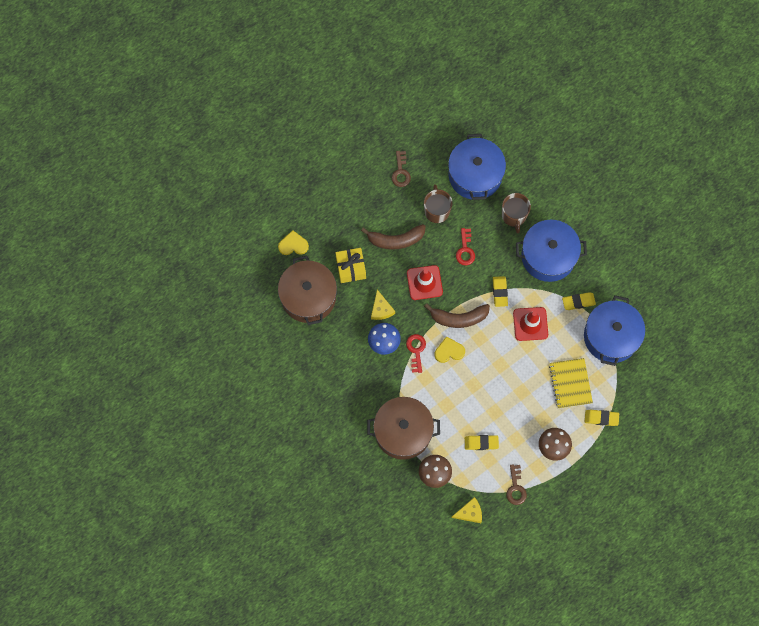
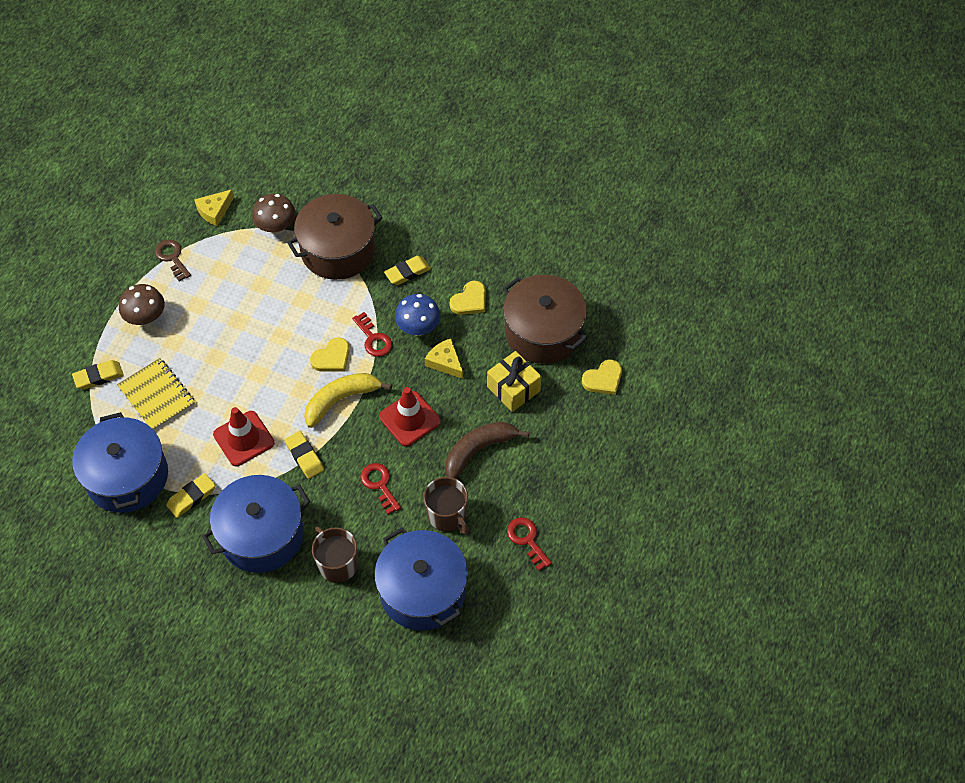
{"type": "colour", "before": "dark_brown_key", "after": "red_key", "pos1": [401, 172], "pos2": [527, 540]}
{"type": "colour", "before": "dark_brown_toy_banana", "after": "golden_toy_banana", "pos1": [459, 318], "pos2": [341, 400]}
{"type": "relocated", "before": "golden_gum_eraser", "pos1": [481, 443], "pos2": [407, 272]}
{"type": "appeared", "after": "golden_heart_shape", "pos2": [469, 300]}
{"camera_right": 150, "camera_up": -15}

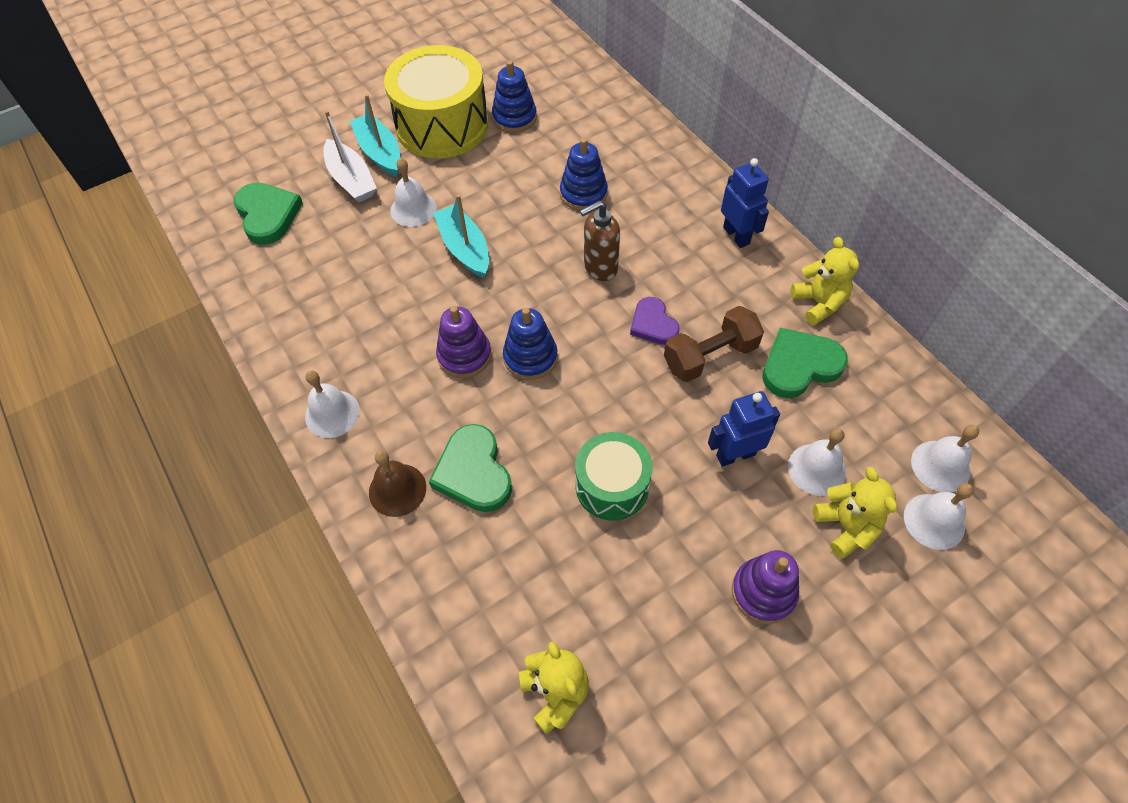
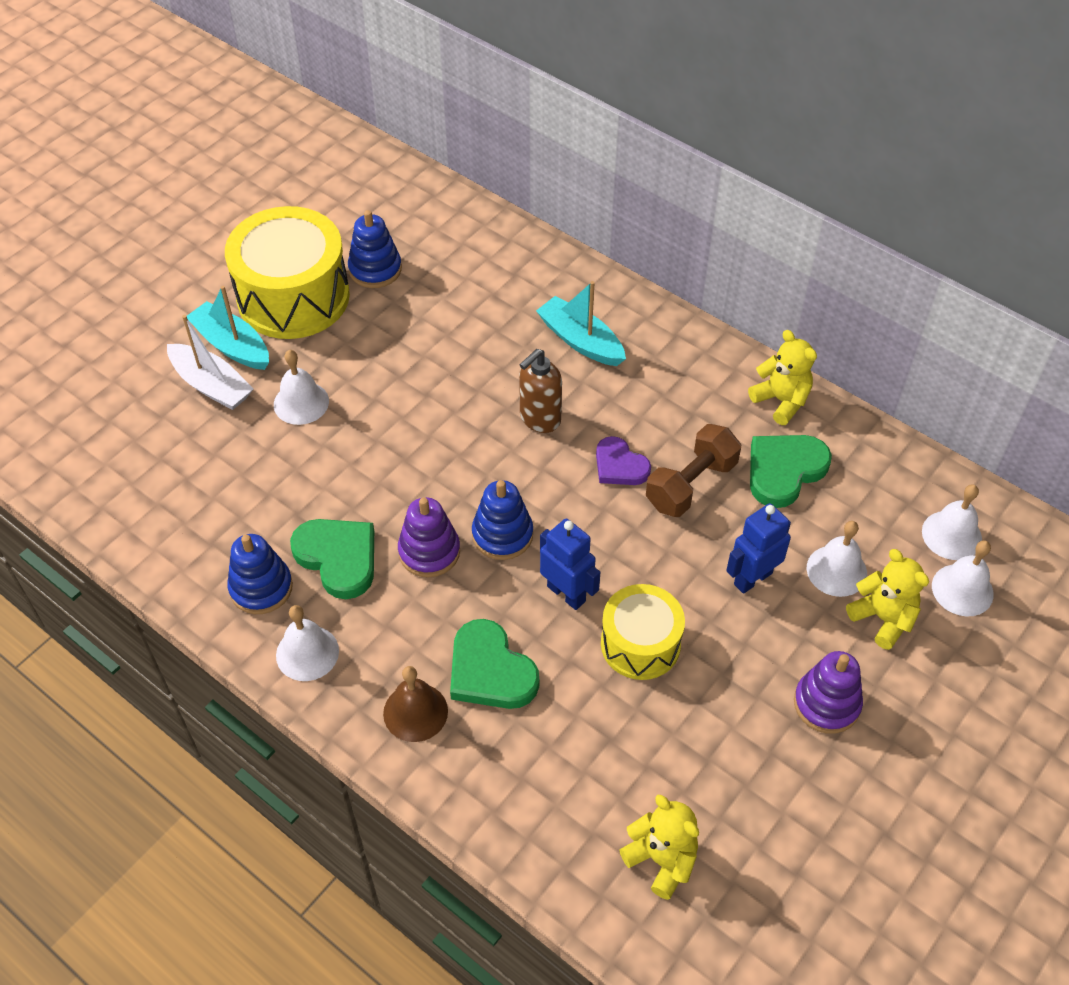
{"type": "relocated", "before": "emerald_heart_shape", "pos1": [267, 215], "pos2": [338, 558]}
{"type": "relocated", "before": "teal_sailboat", "pos1": [464, 248], "pos2": [580, 341]}
{"type": "relocated", "before": "royal_blue_ring_stacker", "pos1": [583, 194], "pos2": [261, 588]}
{"type": "colour", "before": "emerald_toy_drum", "after": "golden_toy_drum", "pos1": [612, 486], "pos2": [640, 644]}
{"type": "relocated", "before": "royal_blue_robot", "pos1": [736, 235], "pos2": [566, 593]}
{"camera_right": -20, "camera_up": -5}

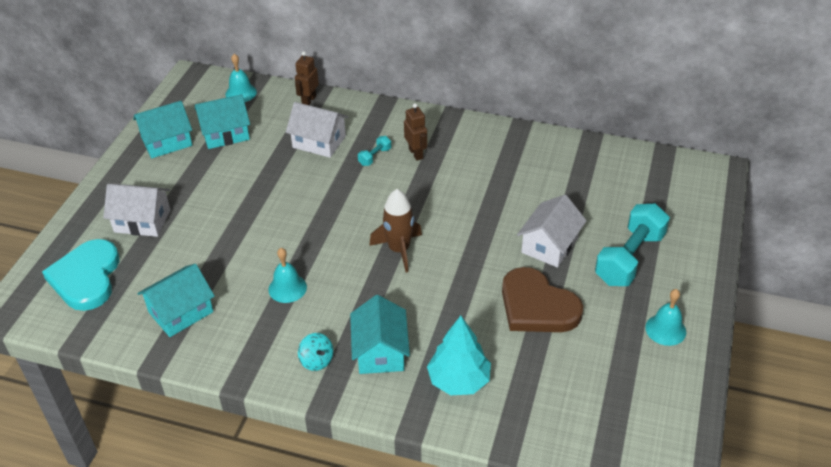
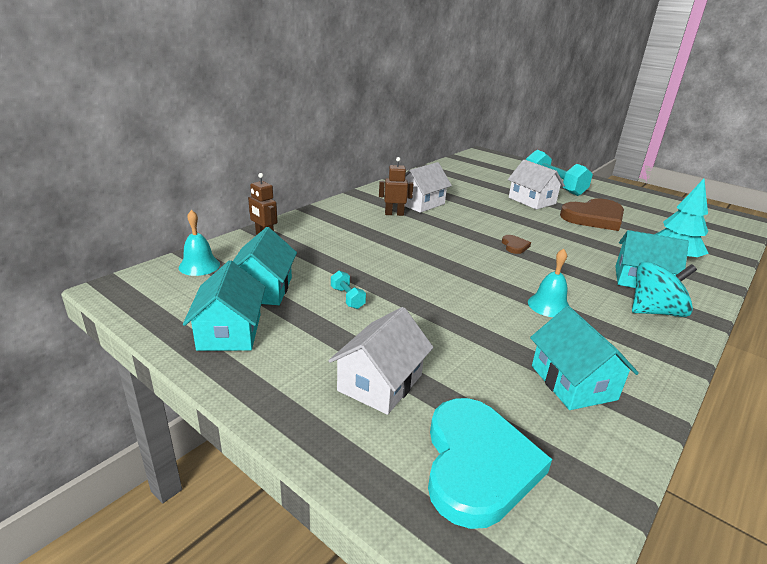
{"type": "spun", "before": "teal_heart_shape", "pos1": [86, 277], "pos2": [477, 464], "turn": -105}
{"type": "relocated", "before": "white_cottage", "pos1": [319, 142], "pos2": [420, 203]}
{"type": "size", "before": "teal_whirligig", "pos1": [316, 360], "pos2": [654, 311], "scale": 1.74}
{"type": "relocated", "before": "teal_dumbbell", "pos1": [375, 157], "pos2": [347, 298]}
{"type": "exchanged", "before": "dark_brown_toy_rocket", "after": "dark_brown_heart_shape", "pos1": [399, 250], "pos2": [514, 246]}
{"type": "missing", "before": "teal_bell", "pos1": [665, 329]}
{"camera_right": -70, "camera_up": -15}

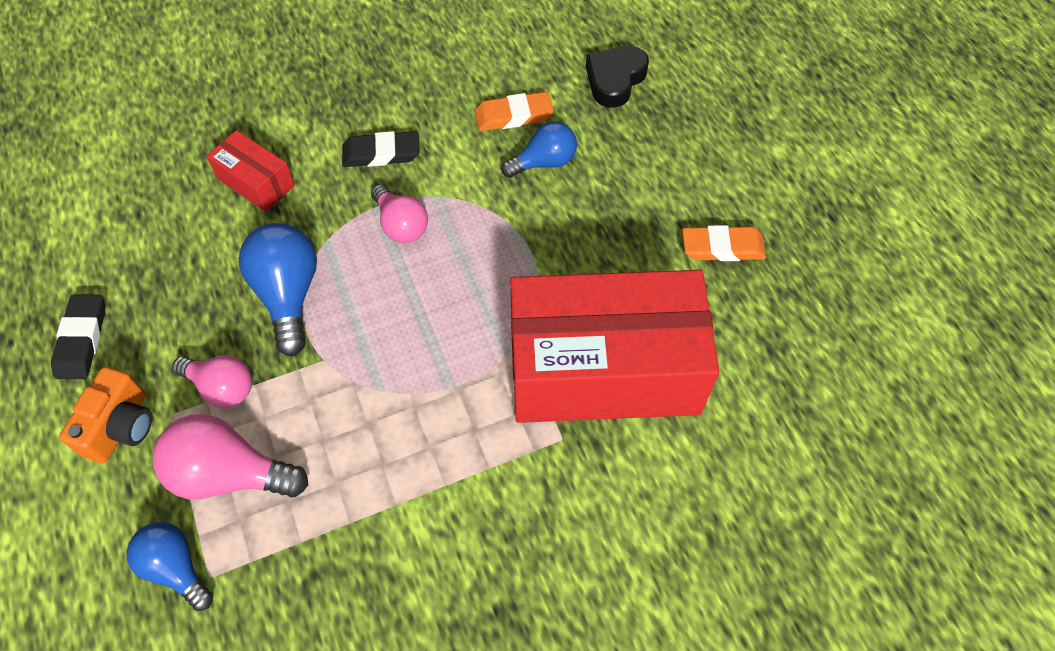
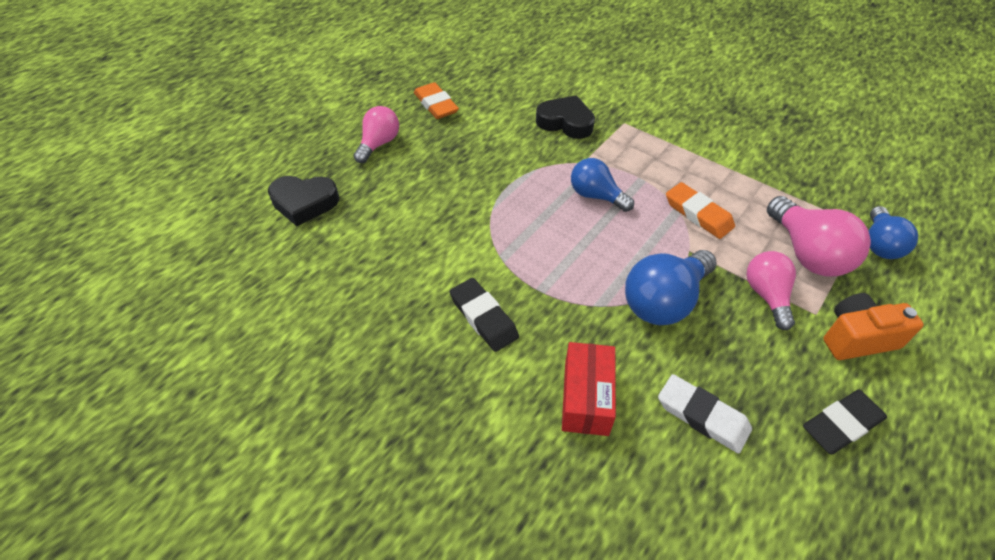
{"type": "relocated", "before": "pink_bulb", "pos1": [401, 225], "pos2": [379, 144]}
{"type": "relocated", "before": "orange-coloured_gum_eraser", "pos1": [513, 116], "pos2": [698, 214]}
{"type": "relocated", "before": "royal_blue_bulb", "pos1": [544, 162], "pos2": [596, 196]}
{"type": "exchanged", "before": "red_parcel", "after": "ebony_heart_shape", "pos1": [604, 369], "pos2": [565, 122]}
{"type": "appeared", "after": "white_gum_eraser", "pos2": [702, 416]}
{"camera_right": -120, "camera_up": -10}

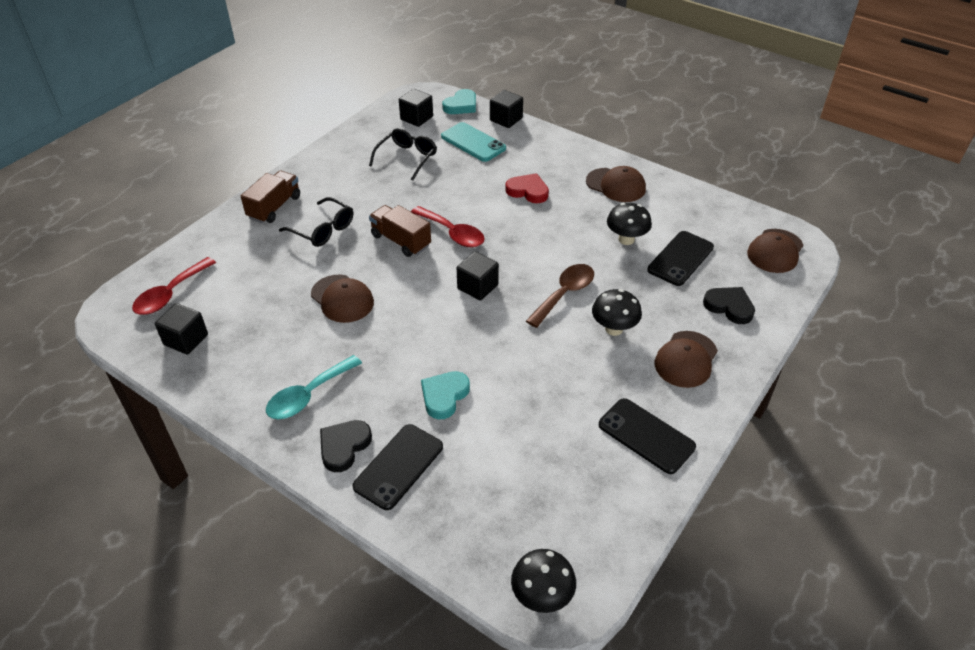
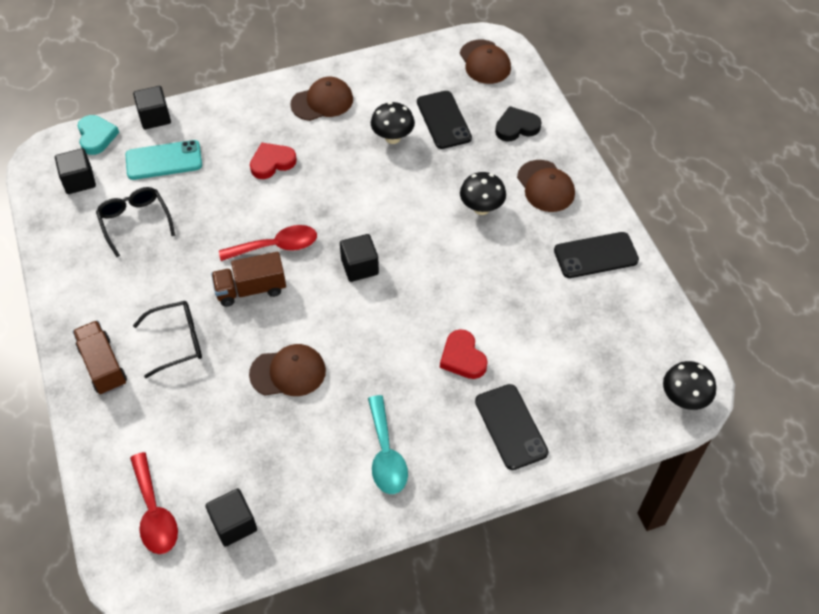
{"type": "missing", "before": "ebony_heart_shape", "pos1": [344, 446]}
{"type": "colour", "before": "teal_heart_shape", "after": "red_heart_shape", "pos1": [444, 396], "pos2": [463, 357]}
{"type": "missing", "before": "dark_brown_tablespoon", "pos1": [564, 294]}
{"camera_right": -55, "camera_up": 10}

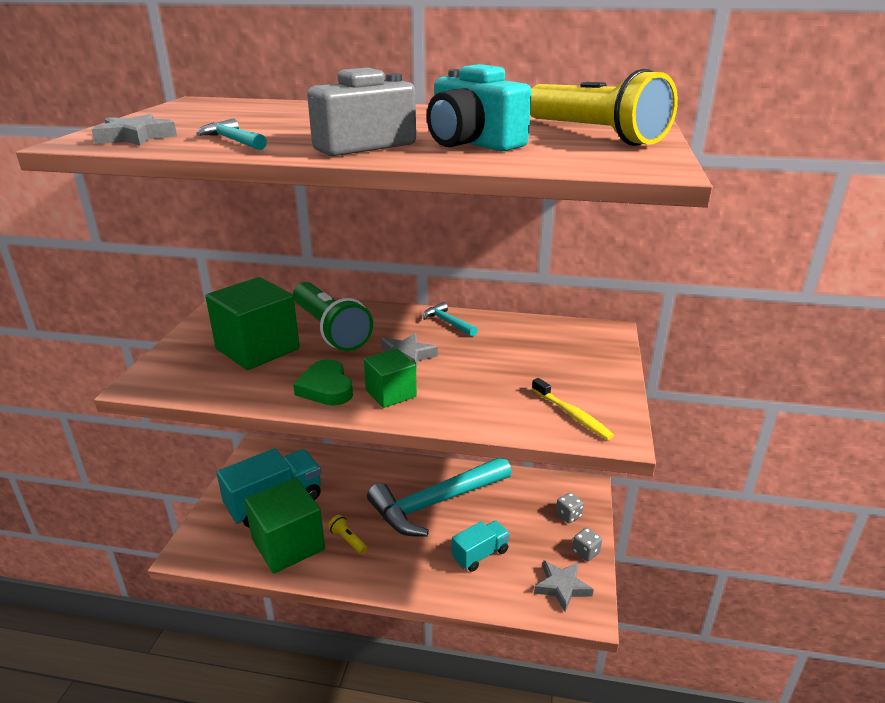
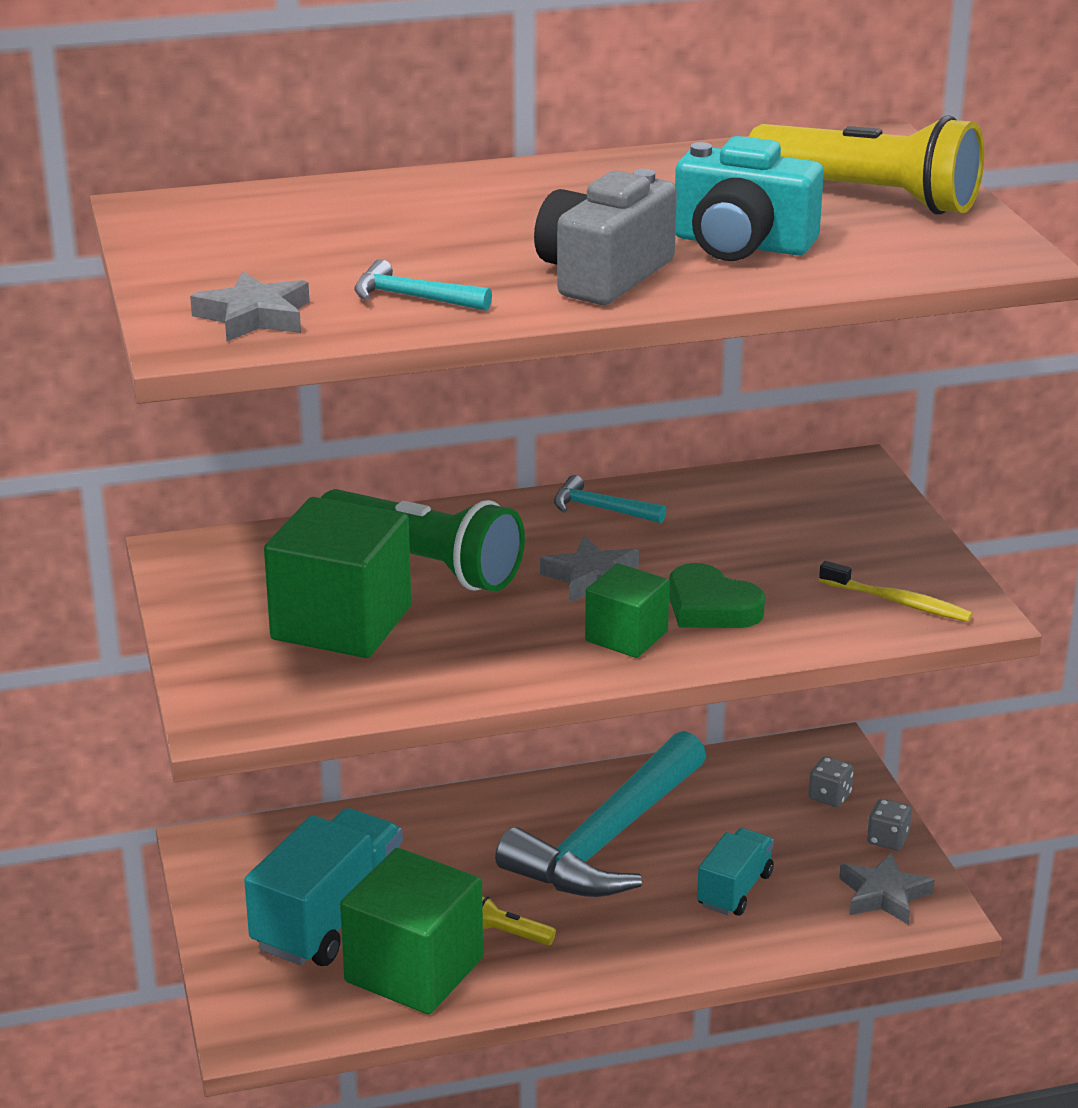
{"type": "relocated", "before": "emerald_heart_shape", "pos1": [326, 388], "pos2": [711, 607]}
{"camera_right": -25, "camera_up": 0}

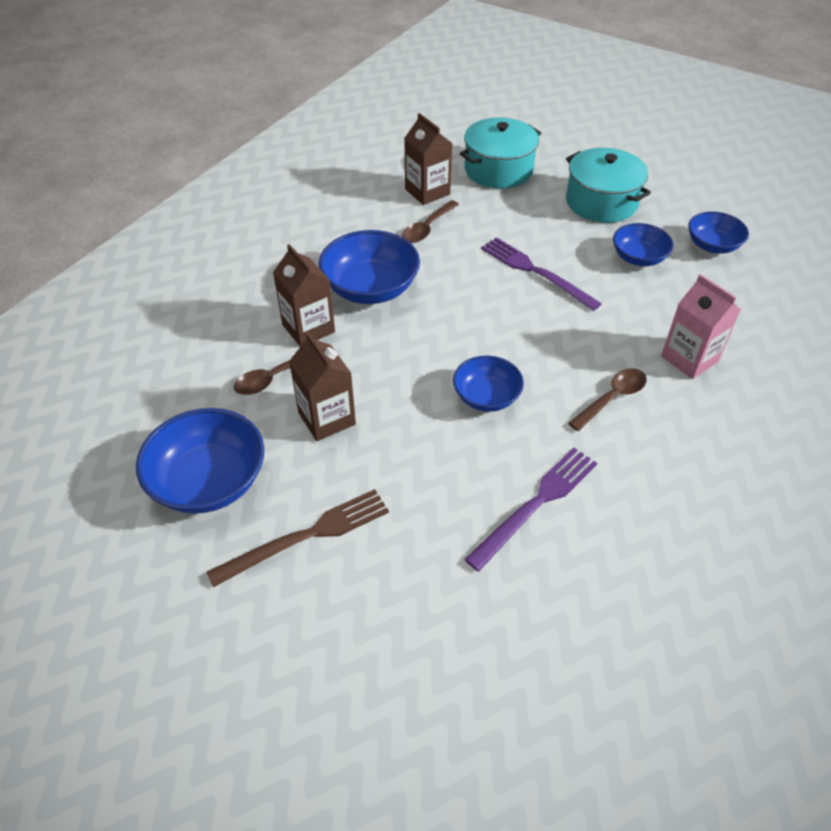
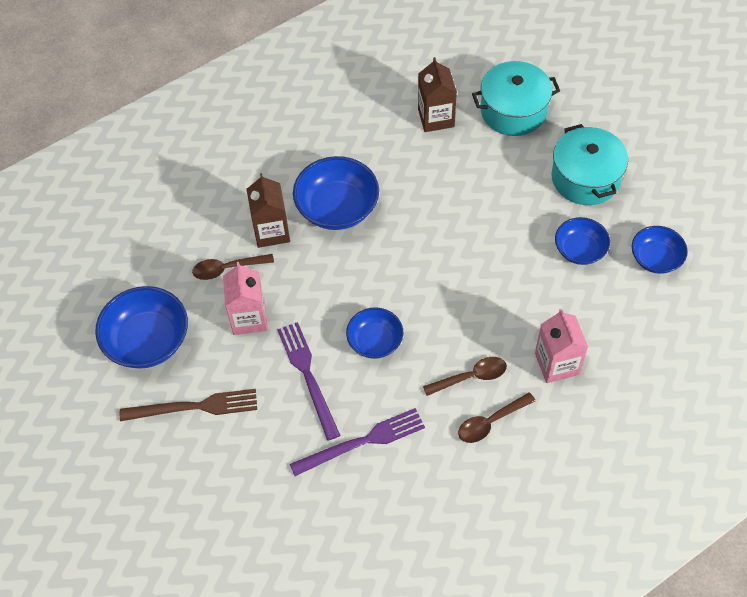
{"type": "colour", "before": "dark_brown_juice_carton", "after": "pink_juice_carton", "pos1": [326, 418], "pos2": [249, 318]}
{"type": "relocated", "before": "dark_brown_tablespoon", "pos1": [427, 228], "pos2": [490, 422]}
{"type": "relocated", "before": "royal_purple_table_fork", "pos1": [535, 272], "pos2": [308, 376]}
{"camera_right": 25, "camera_up": 10}

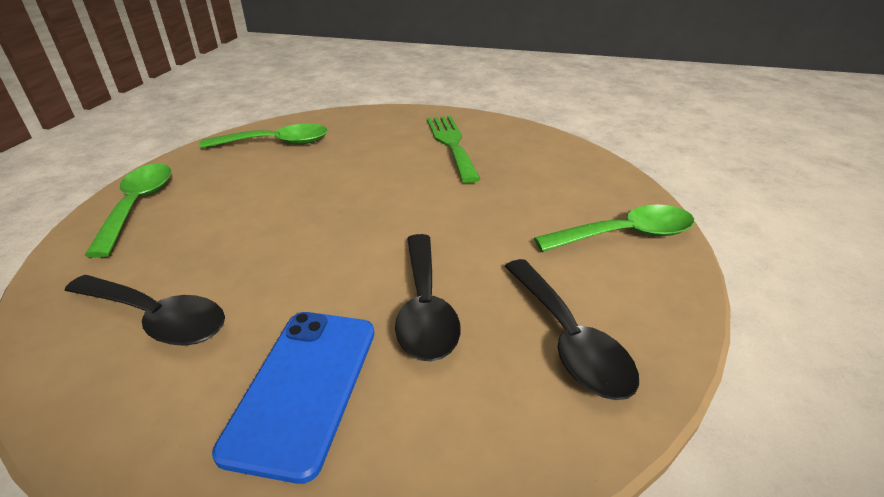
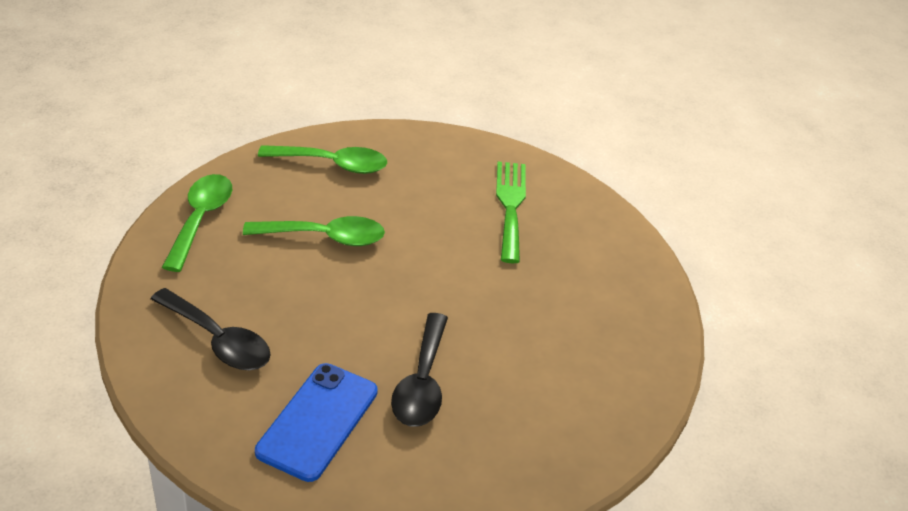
{"type": "missing", "before": "ebony_tablespoon", "pos1": [568, 339]}
{"type": "relocated", "before": "emerald_tablespoon", "pos1": [625, 235], "pos2": [324, 237]}
{"camera_right": 10, "camera_up": 5}

